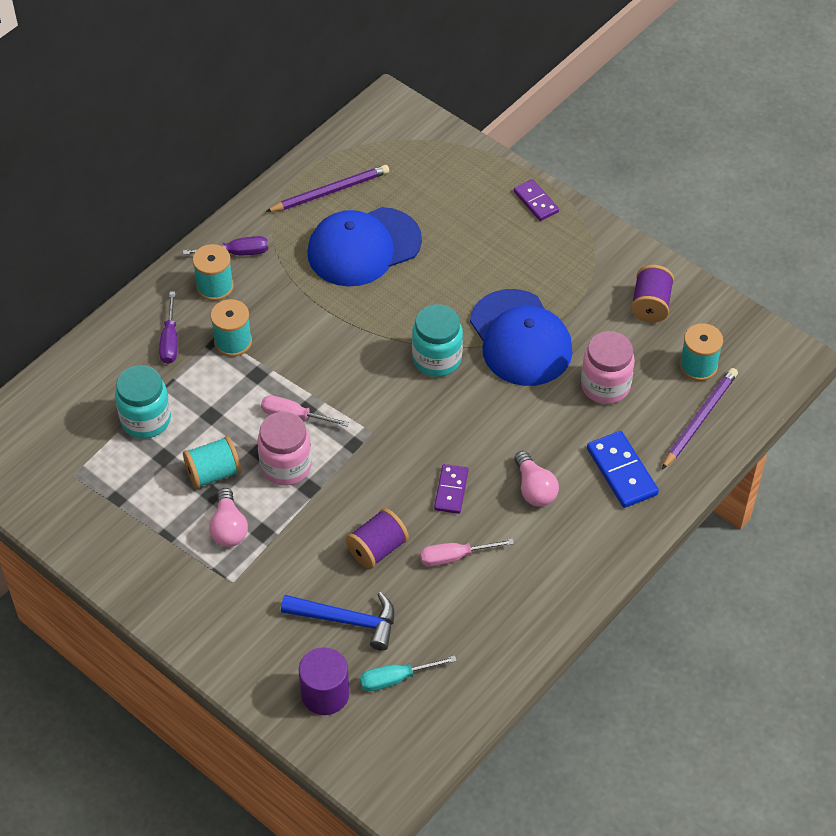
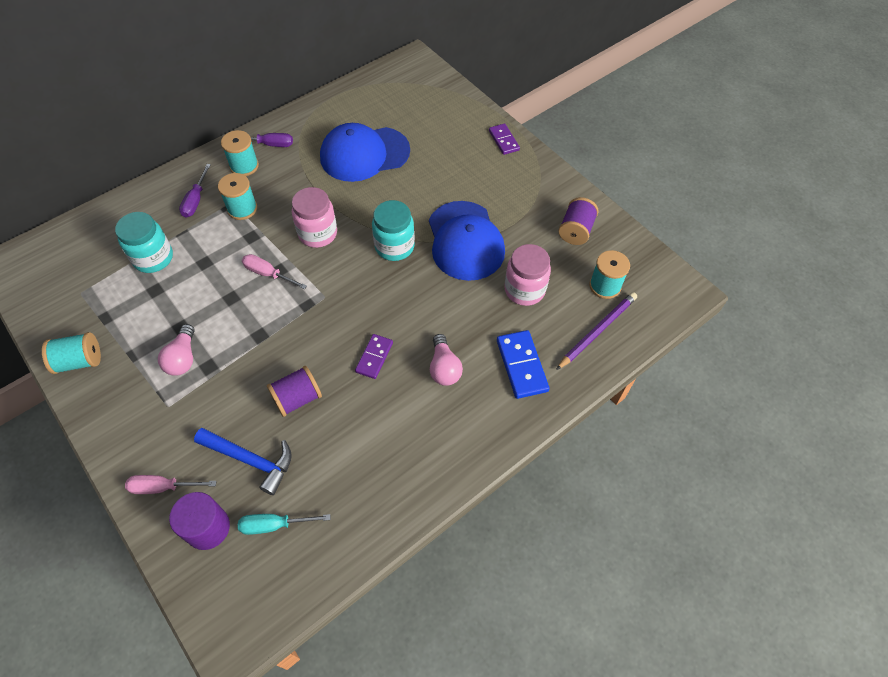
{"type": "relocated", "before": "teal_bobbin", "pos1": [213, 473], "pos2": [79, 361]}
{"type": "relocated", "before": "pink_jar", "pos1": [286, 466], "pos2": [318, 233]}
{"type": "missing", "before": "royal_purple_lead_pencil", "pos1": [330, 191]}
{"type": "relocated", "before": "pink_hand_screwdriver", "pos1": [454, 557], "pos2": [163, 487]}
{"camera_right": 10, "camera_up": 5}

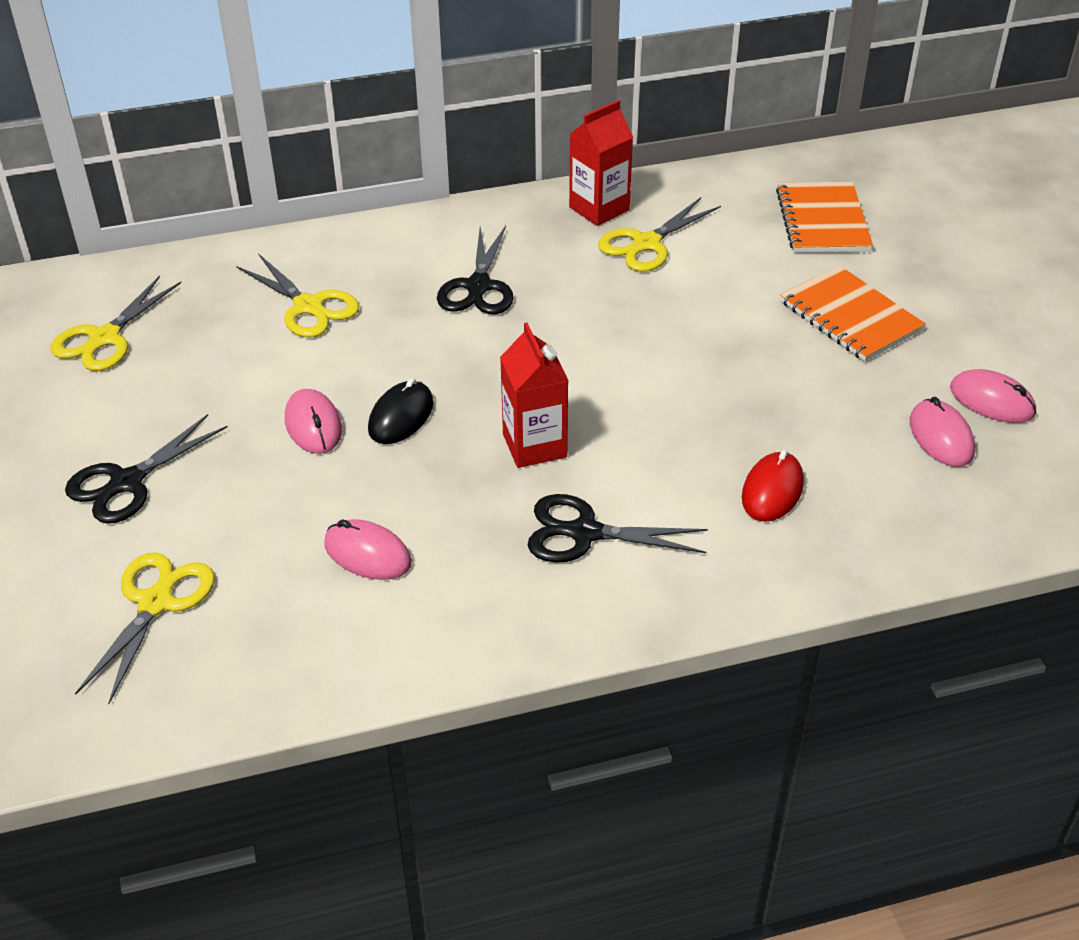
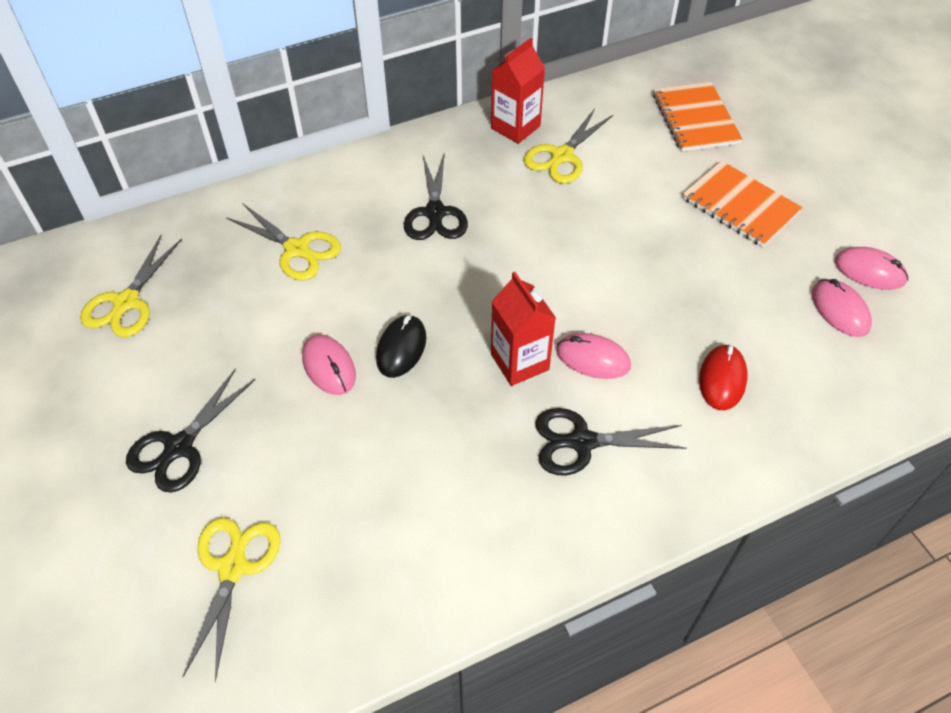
{"type": "relocated", "before": "pink_PC_mouse", "pos1": [367, 554], "pos2": [593, 359]}
{"camera_right": -10, "camera_up": 10}

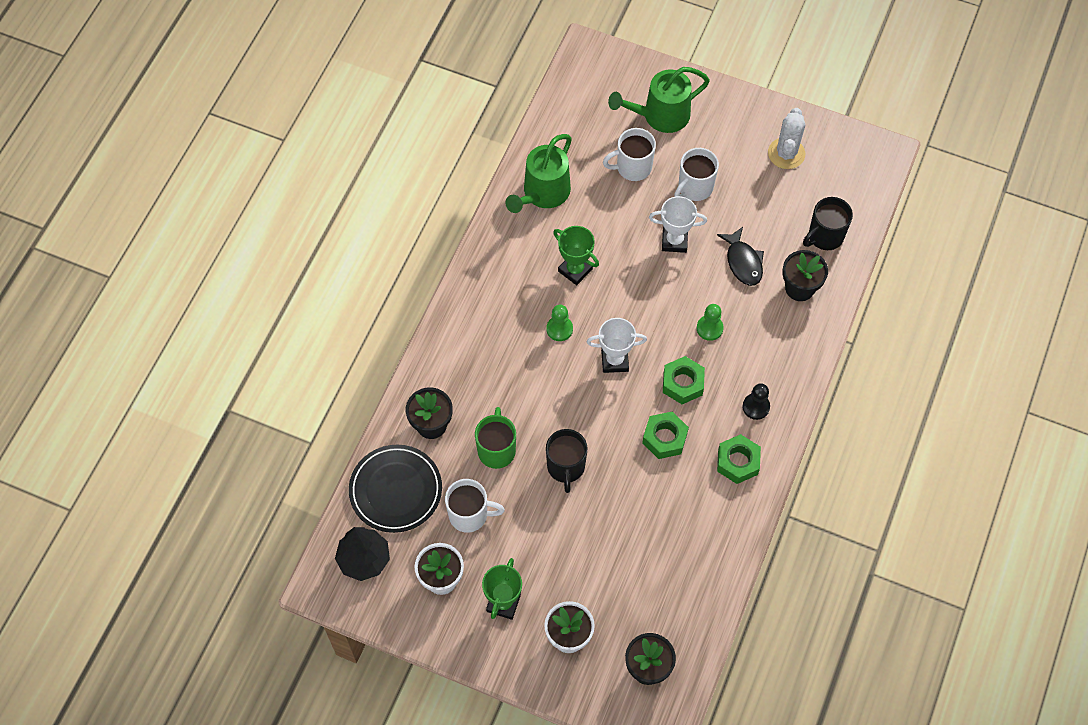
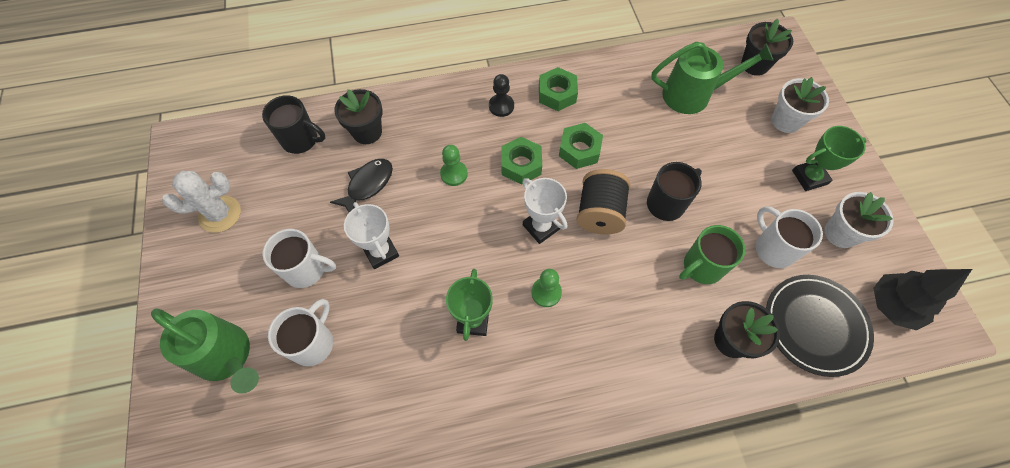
{"type": "relocated", "before": "emerald_sprinkling_can", "pos1": [542, 194], "pos2": [693, 95]}
{"type": "spun", "before": "white_tea_mug", "pos1": [632, 167], "pos2": [313, 343], "turn": -105}
{"type": "appeared", "after": "ebony_bobbin", "pos2": [599, 213]}
{"camera_right": -125, "camera_up": 0}

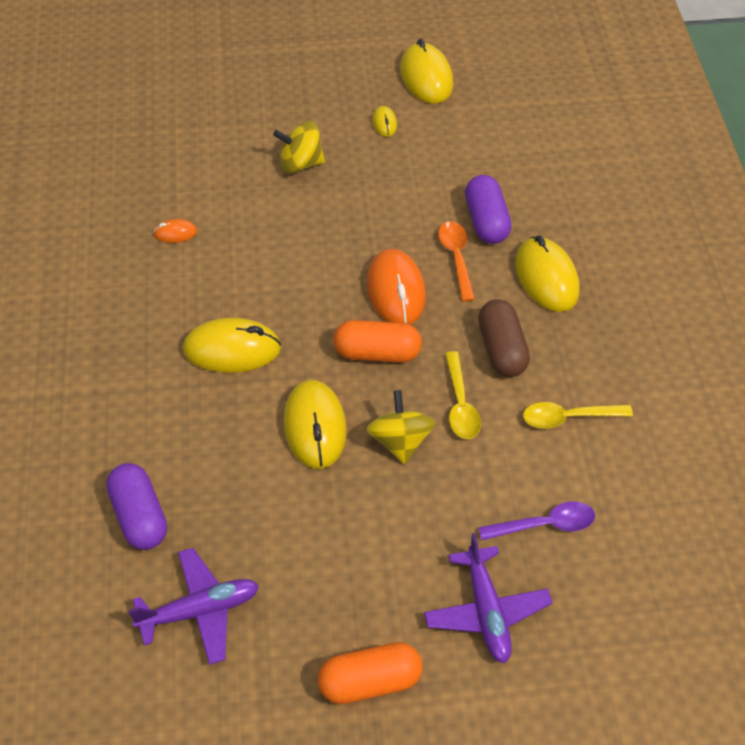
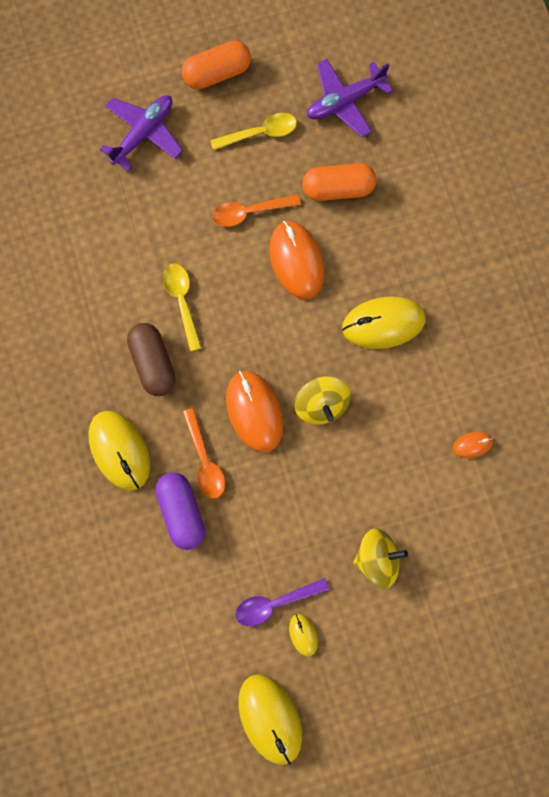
{"type": "missing", "before": "royal_purple_capsule", "pos1": [139, 516]}
{"type": "colour", "before": "golden_PC_mouse", "after": "orange-coloured_PC_mouse", "pos1": [315, 427], "pos2": [296, 261]}
{"type": "relocated", "before": "orange-coloured_capsule", "pos1": [377, 353], "pos2": [338, 188]}
{"type": "relocated", "before": "golden_whirligig", "pos1": [400, 441], "pos2": [321, 404]}
{"type": "spun", "before": "royal_purple_aeroplane", "pos1": [486, 611], "pos2": [144, 134], "turn": 60}
{"type": "relocated", "before": "royal_purple_tablespoon", "pos1": [545, 525], "pos2": [275, 603]}
{"type": "relocated", "before": "golden_tablespoon", "pos1": [568, 418], "pos2": [260, 133]}
{"type": "appeared", "after": "orange-coloured_tablespoon", "pos2": [249, 212]}
{"camera_right": 170, "camera_up": 25}

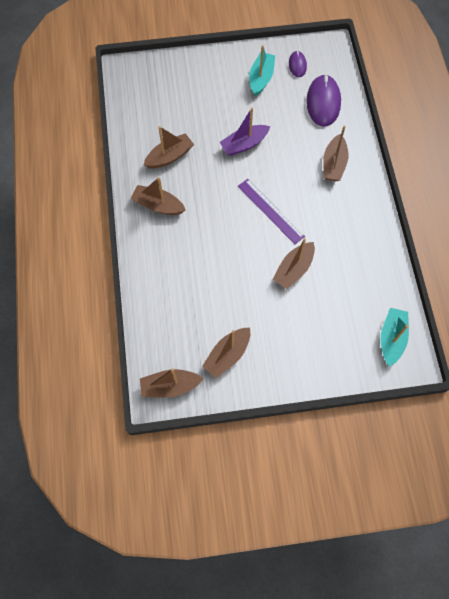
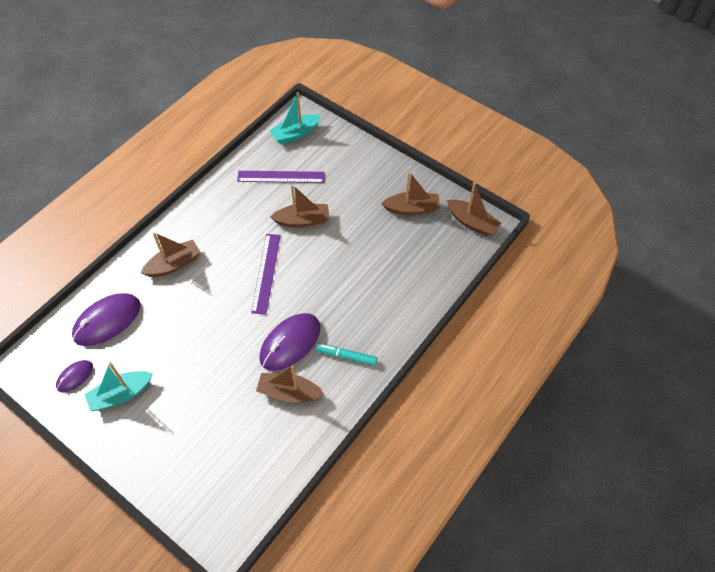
{"type": "exchanged", "before": "dark_brown_sailboat", "after": "teal_marker", "pos1": [158, 205], "pos2": [346, 356]}
{"type": "missing", "before": "royal_purple_sailboat", "pos1": [244, 144]}
{"type": "appeared", "after": "royal_purple_straightedge", "pos2": [281, 177]}
{"type": "appeared", "after": "royal_purple_PC_mouse", "pos2": [290, 343]}
{"camera_right": -135, "camera_up": -10}

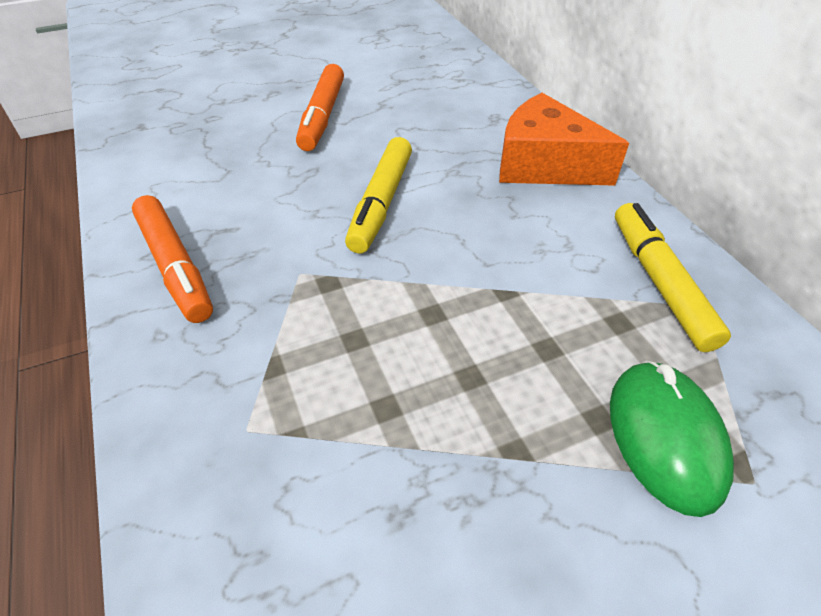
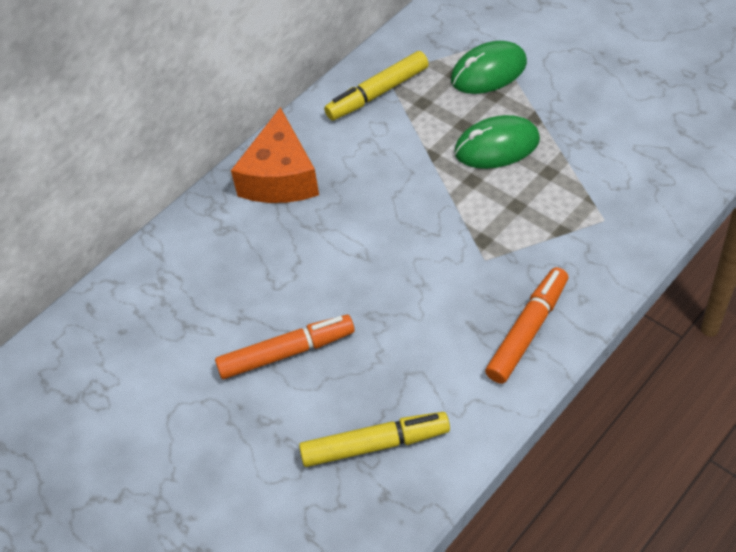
{"type": "relocated", "before": "golden_marker", "pos1": [381, 203], "pos2": [375, 444]}
{"type": "appeared", "after": "emerald_PC_mouse", "pos2": [497, 146]}
{"camera_right": -110, "camera_up": 5}

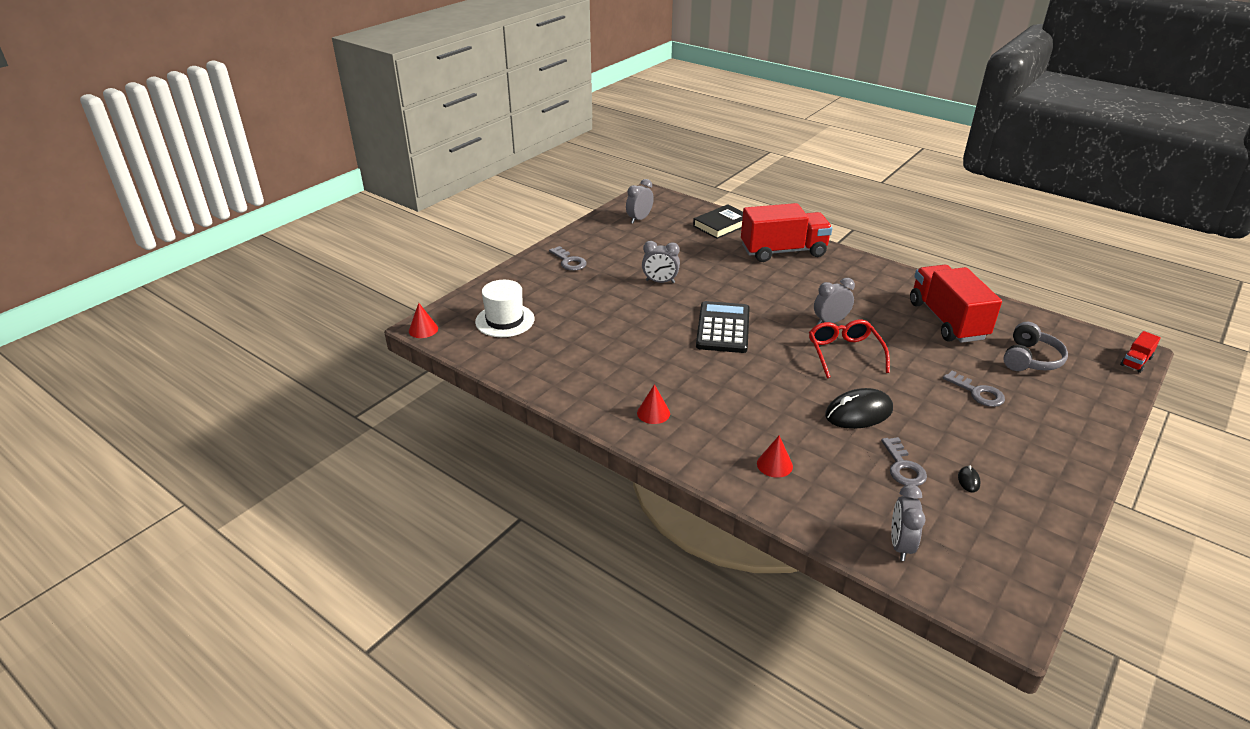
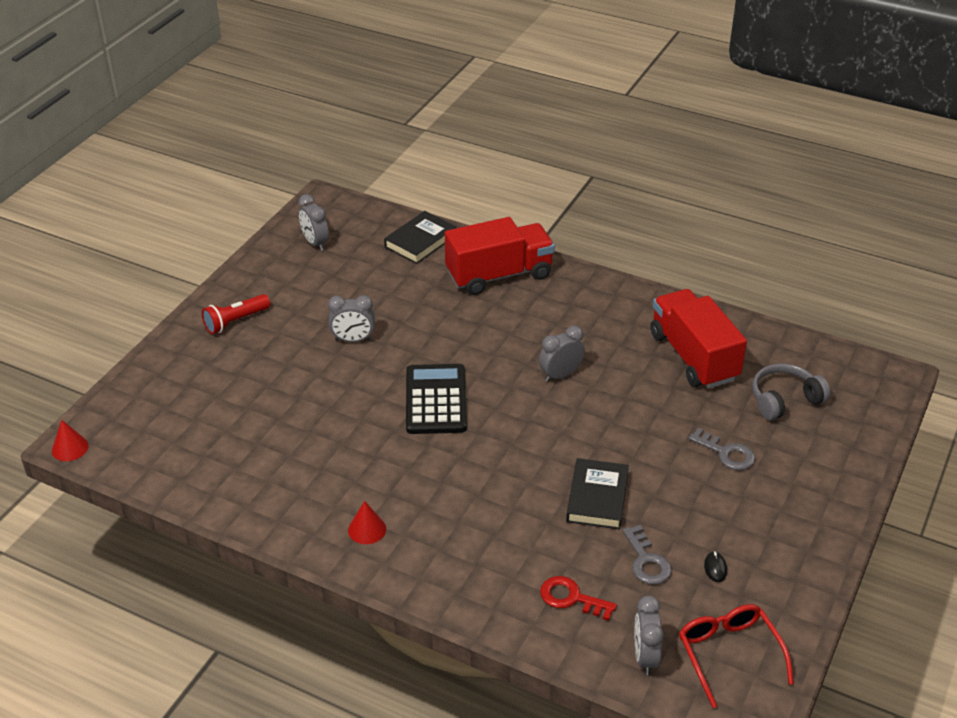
{"type": "missing", "before": "white_hat", "pos1": [505, 320]}
{"type": "exchanged", "before": "grey_key", "after": "red_torch", "pos1": [569, 261], "pos2": [235, 321]}
{"type": "spun", "before": "grey_alarm_clock", "pos1": [639, 219], "pos2": [315, 243], "turn": -60}
{"type": "missing", "before": "red_solid_cone", "pos1": [774, 464]}
{"type": "relocated", "before": "red_eyeglasses", "pos1": [844, 353], "pos2": [729, 654]}
{"type": "exchanged", "before": "ebony_PC_mouse", "after": "ebony_book", "pos1": [858, 413], "pos2": [597, 497]}
{"type": "spun", "before": "grey_headset", "pos1": [1030, 359], "pos2": [784, 400], "turn": -135}
{"type": "missing", "before": "red_toy_truck", "pos1": [1136, 361]}
{"type": "appeared", "after": "red_key", "pos2": [571, 598]}
{"camera_right": -10, "camera_up": 5}

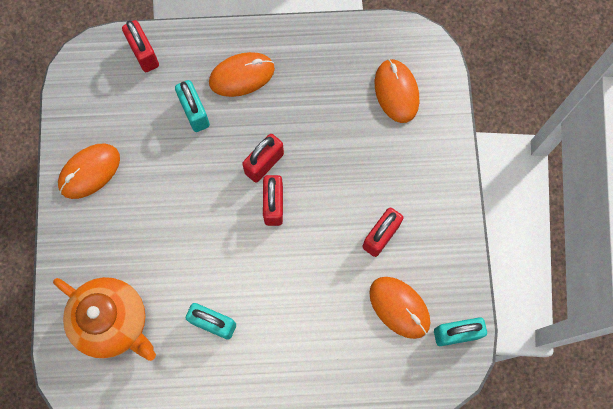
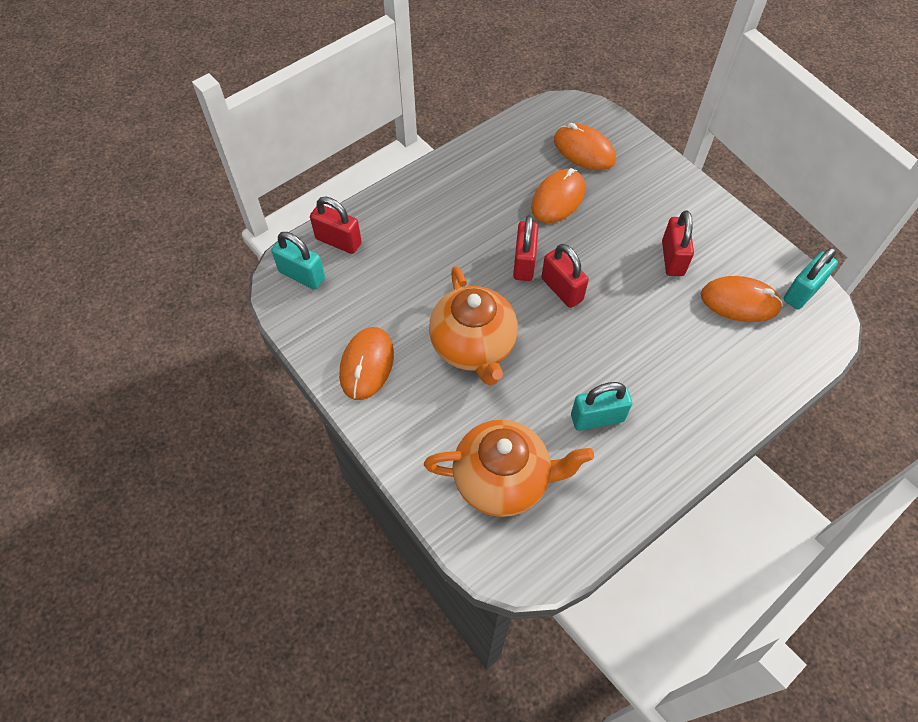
{"type": "relocated", "before": "teal_small_lock", "pos1": [194, 112], "pos2": [302, 275]}
{"type": "relocated", "before": "orange-coloured_PC_mouse", "pos1": [242, 75], "pos2": [558, 198]}
{"type": "appeared", "after": "orange-coloured_china_teapot", "pos2": [473, 347]}
{"camera_right": -35, "camera_up": -15}

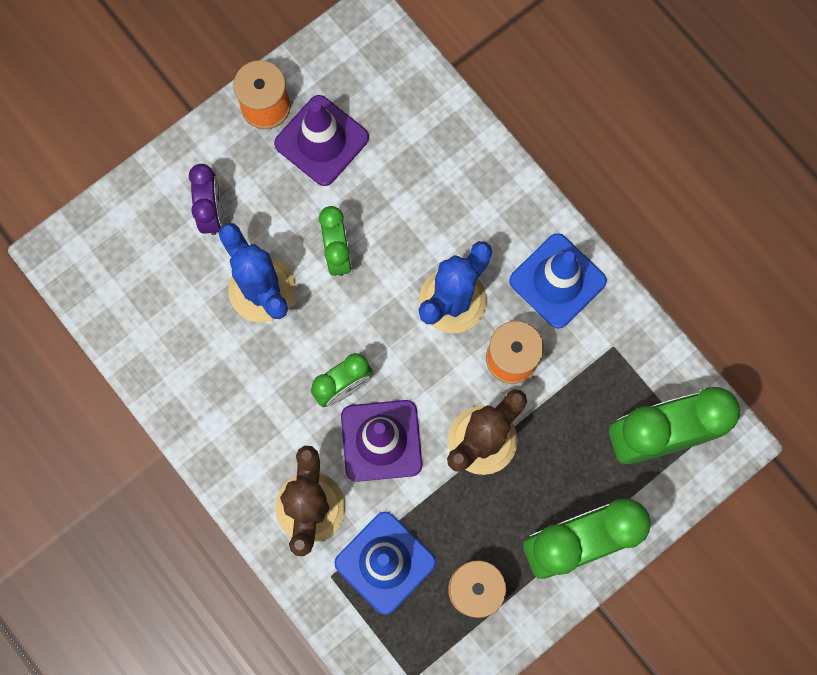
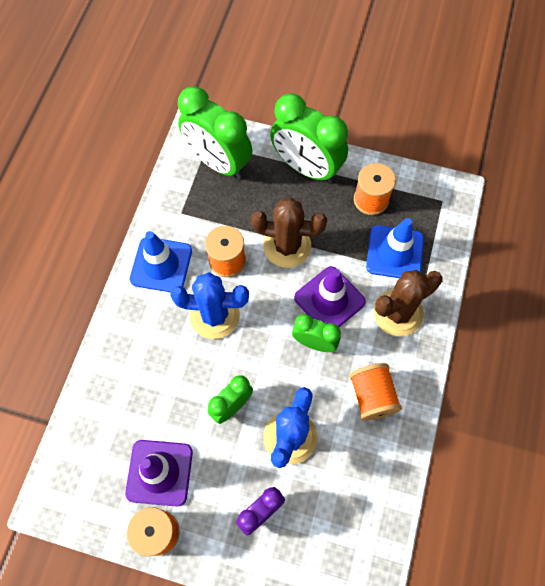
{"type": "appeared", "after": "orange-coloured_bobbin", "pos2": [372, 396]}
{"camera_right": -125, "camera_up": -10}

